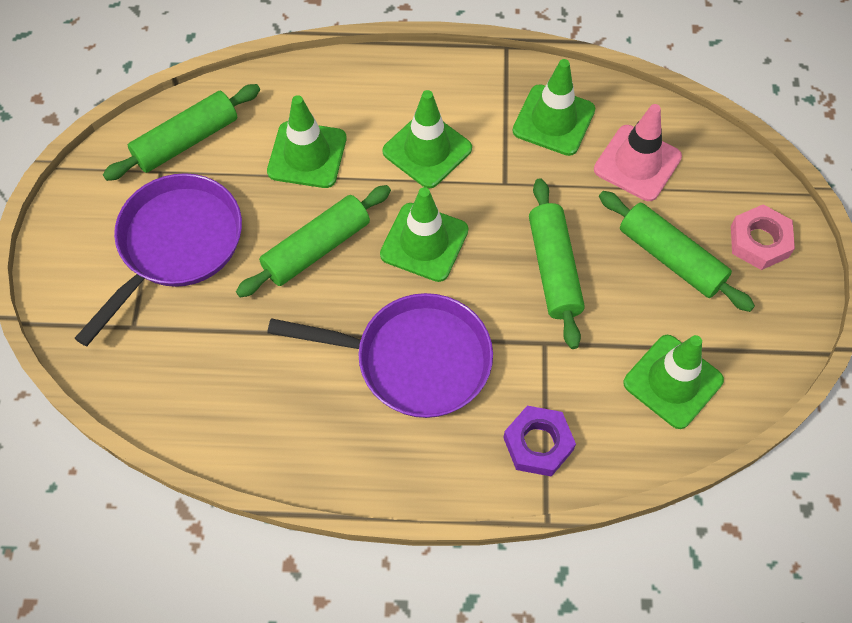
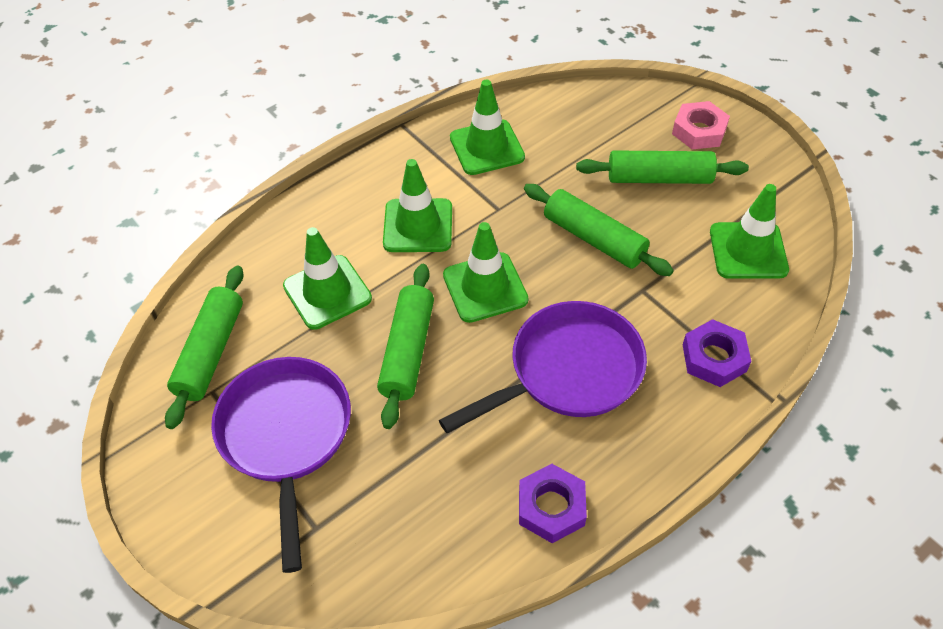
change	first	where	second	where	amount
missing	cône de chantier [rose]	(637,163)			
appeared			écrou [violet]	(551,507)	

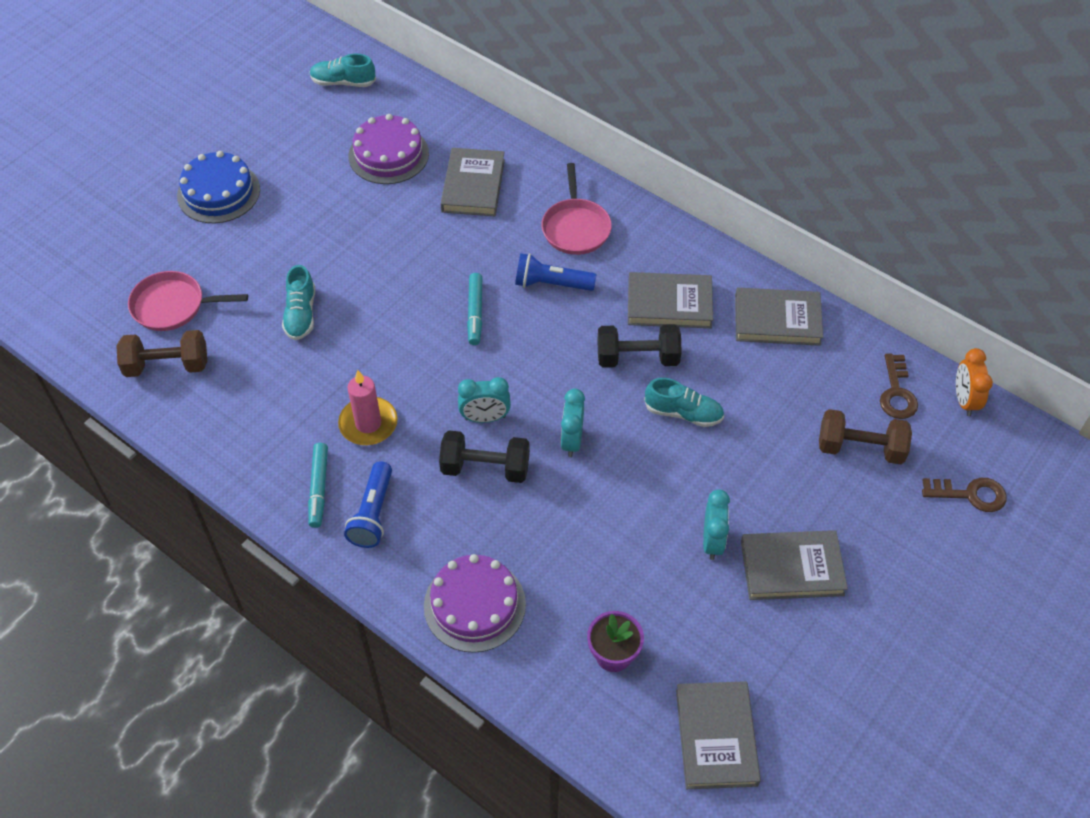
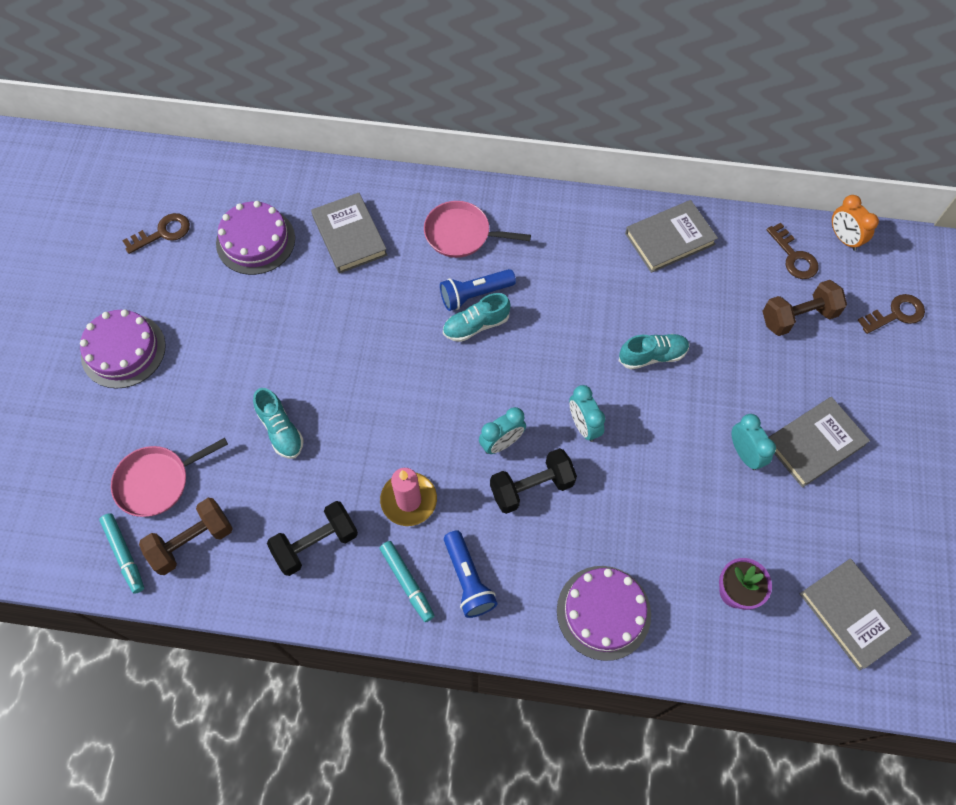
change	first	where	second	where	amount
relocated	chaussure [turquoise]	(343,82)		(476,325)	
colour	gâteau [bleu]	(218,192)	gâteau [violet]	(123,350)	
spun	poêle [rose]	(575,228)		(461,234)	135 degrees clockwise
missing	livre [gris]	(669,304)			
relocated	feutre [turquoise]	(475,313)		(124,554)	
relocated	haltère [noir]	(637,358)		(316,543)	
appeared			clé [marron]	(163,233)	

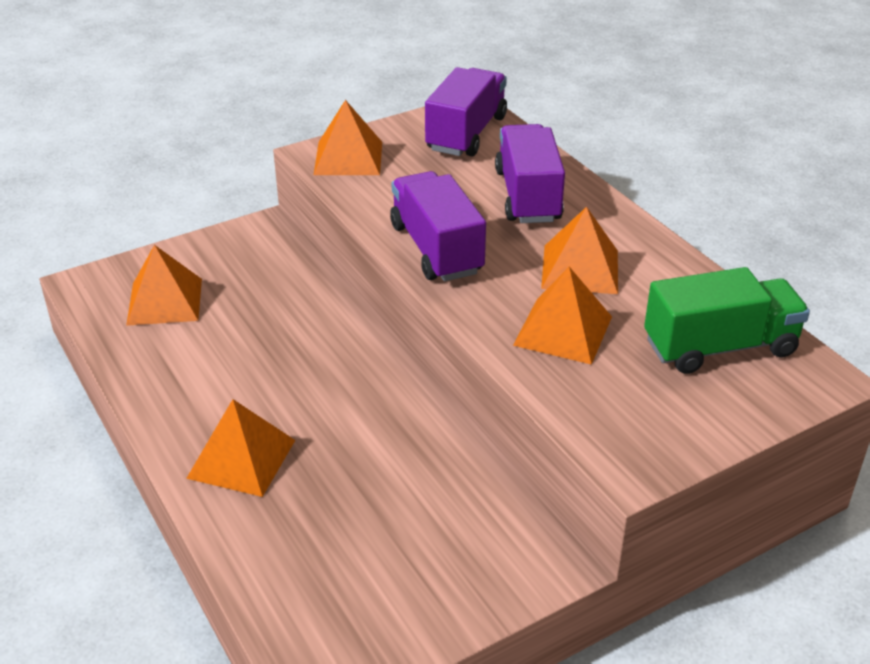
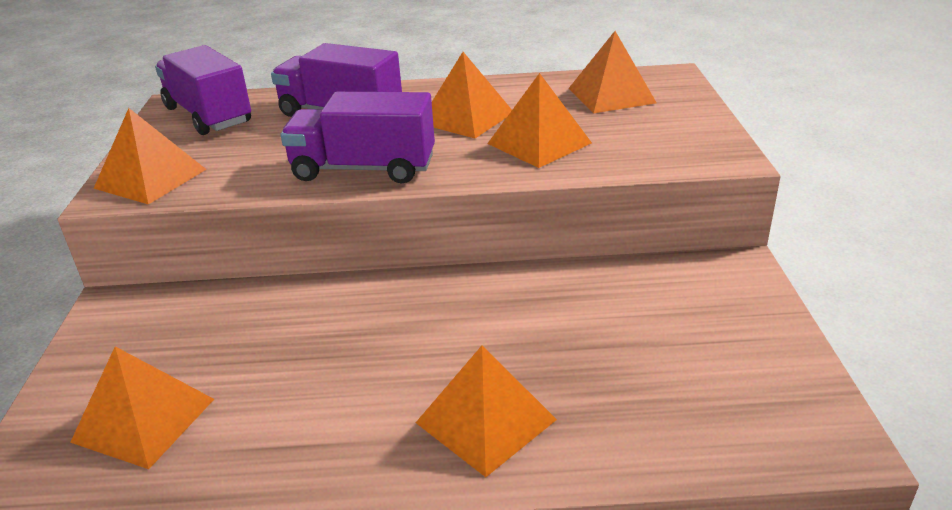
change	first	where	second	where	amount
exchanged	camion [vert]	(720,347)	pyramide [orange]	(611,95)	

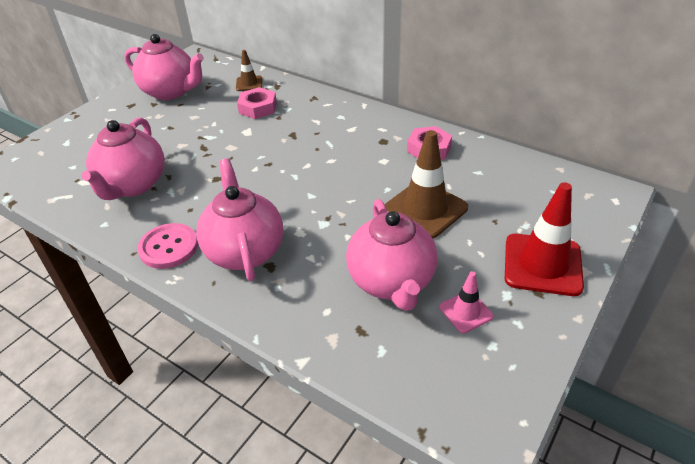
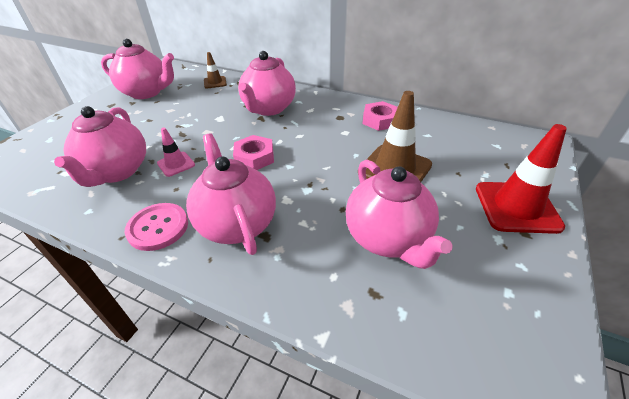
change	first	where	second	where	amount
relocated	écrou [rose]	(258,108)		(254,157)	
relocated	cône de chantier [rose]	(466,312)		(176,164)	
appeared			théière [rose]	(268,109)	

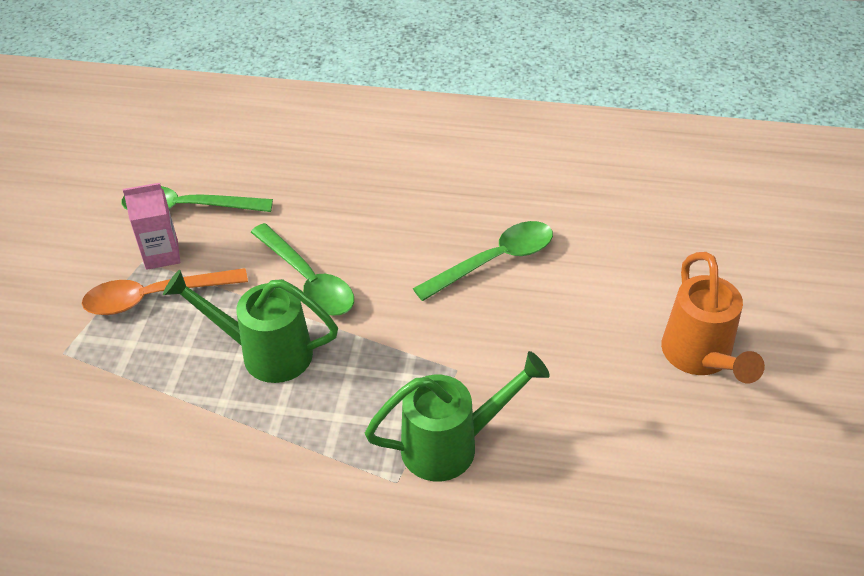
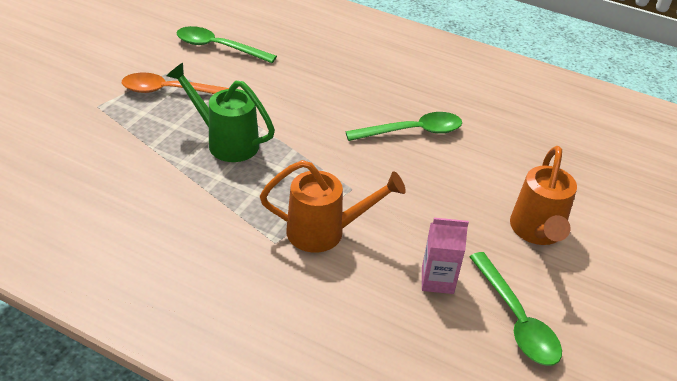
change	first	where	second	where	amount
relocated	brique de lait [rose]	(162,254)		(437,280)	
relocated	cuillère [vert]	(308,281)		(516,320)	
colour	arrosoir [vert]	(451,445)	arrosoir [orange]	(325,232)	

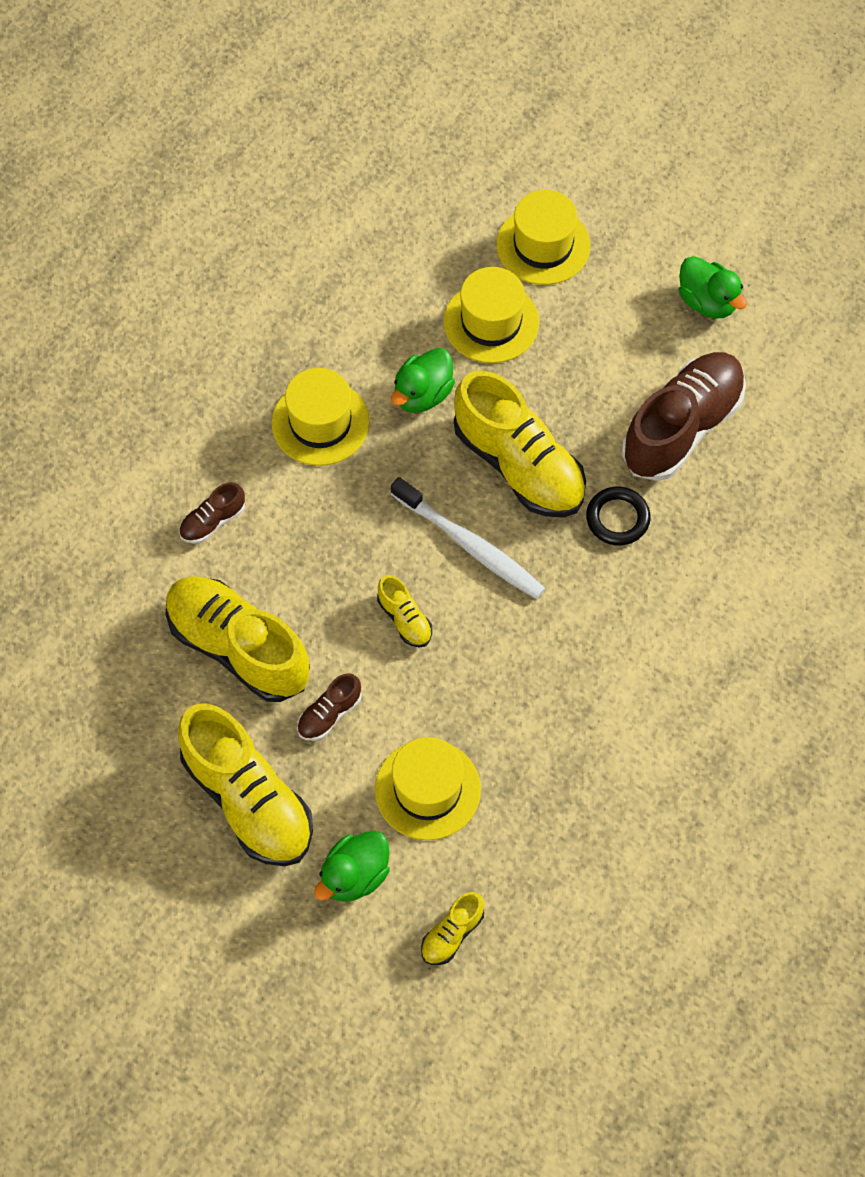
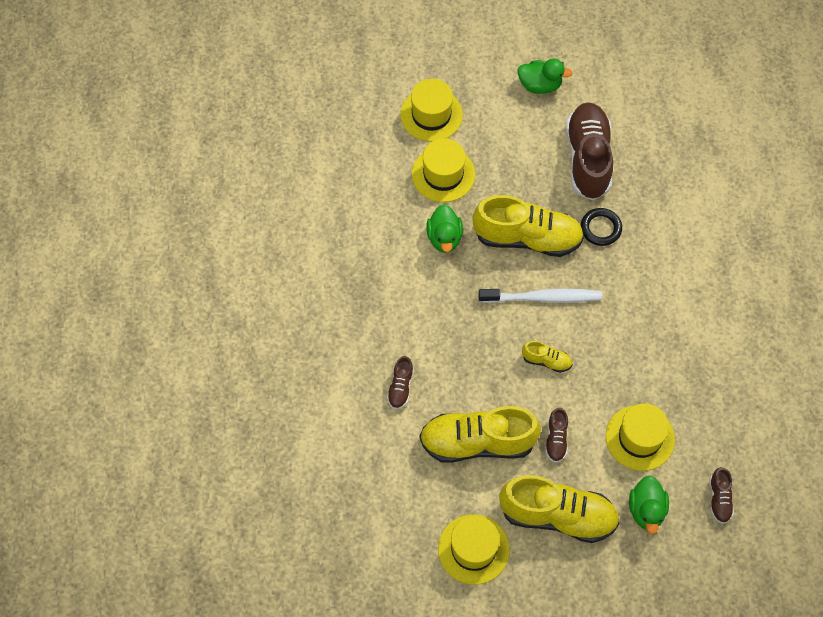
change	first	where	second	where	amount
relocated	chapeau [jaune]	(320,422)		(473,549)	
colour	chaussure [jaune]	(452,934)	chaussure [marron]	(719,499)	

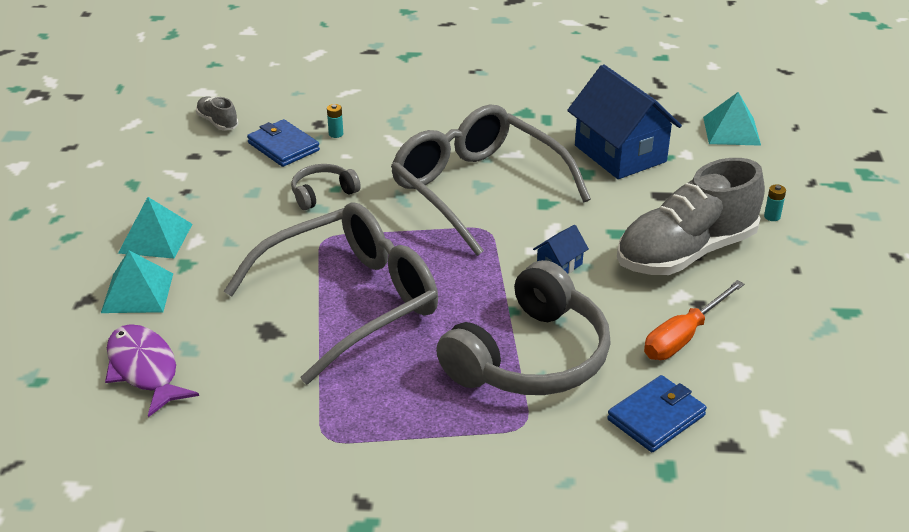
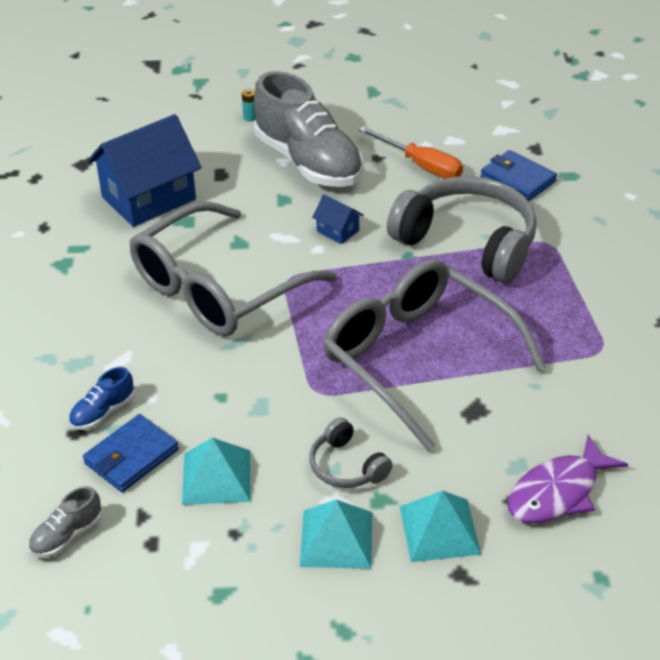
change	first	where	second	where	amount
relocated	pyramide [turquoise]	(731,131)		(216,477)	
exchanged	pile [turquoise]	(336,134)	chaussure [bleu]	(103,412)	
relocated	casque audio [gris]	(323,194)		(346,466)	

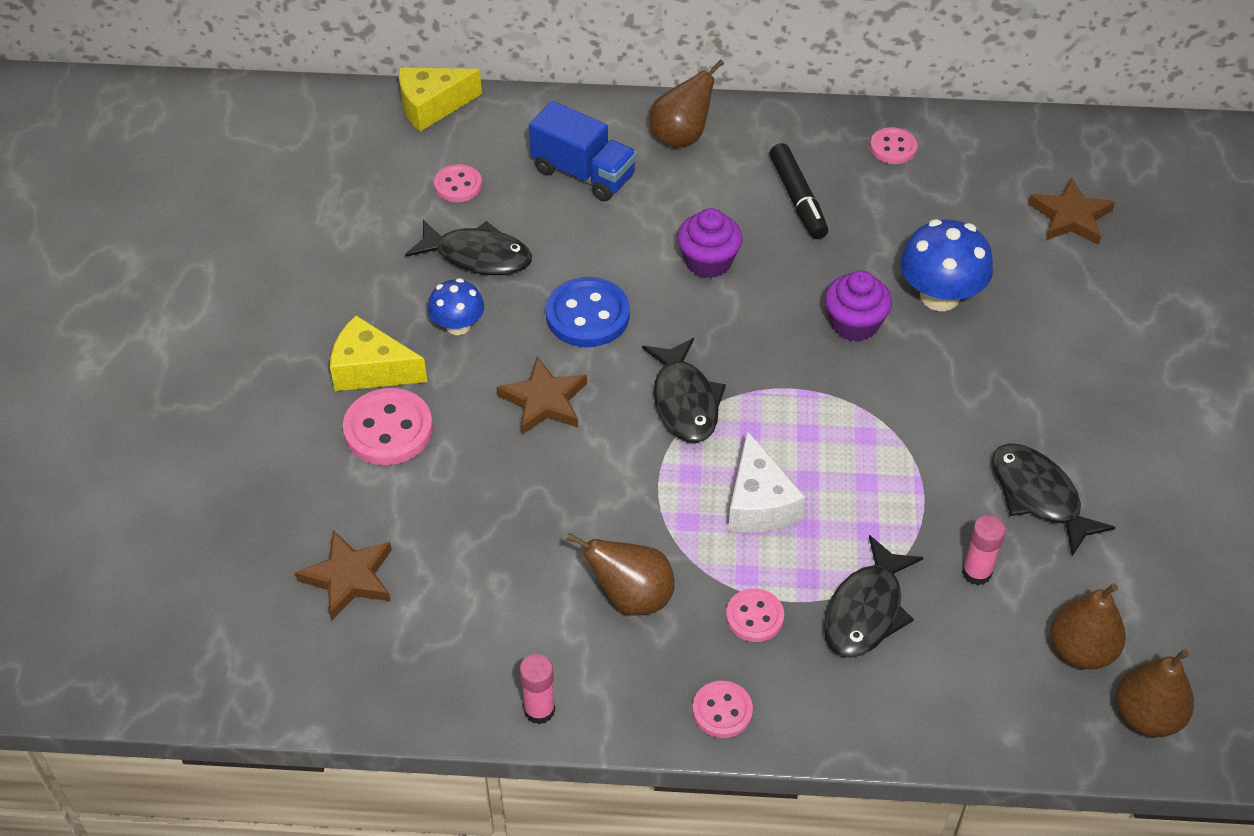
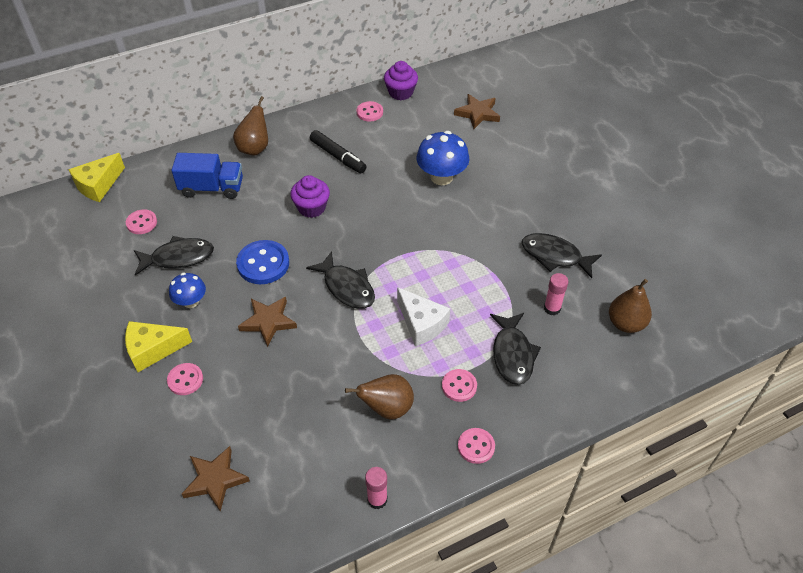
change	first	where	second	where	amount
relocated	muffin [violet]	(854,324)		(401,92)	
size	bouton [rose]	(388,429)		(185,380)	x0.60
missing	poire [marron]	(1147,716)			

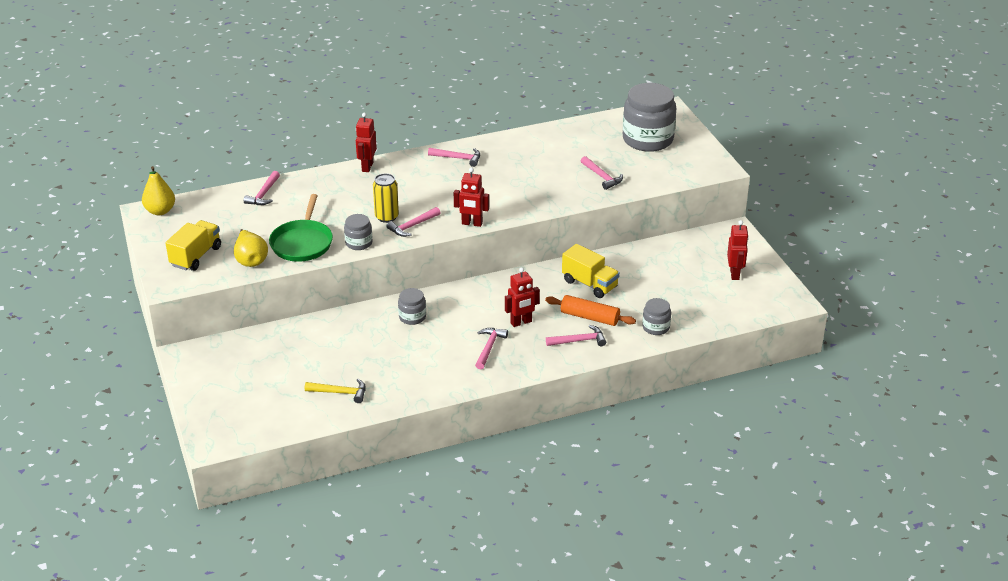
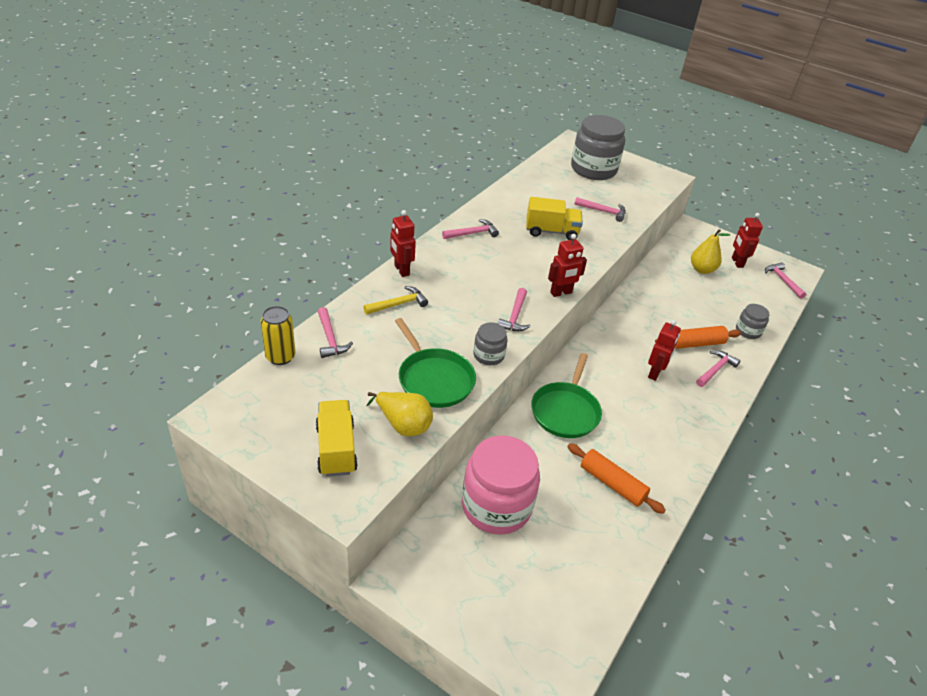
change	first	where	second	where	amount
relocated	poire [jaune]	(160,211)		(702,269)	
relocated	canette [jaune]	(386,217)		(280,357)	
spun	robot [rouge]	(735,274)		(737,262)	150 degrees counterclockwise
relocated	camion [jaune]	(590,284)		(551,231)	
exchanged	bocal [gris]	(412,317)	poêle [vert]	(565,411)	
relocated	marteau [rose]	(489,347)		(782,280)	
relocated	marteau [jaune]	(340,393)		(398,304)	
appeared			bocal [rose]	(496,506)	
appeared			rouleau à pâtisserie [orange]	(612,484)	

